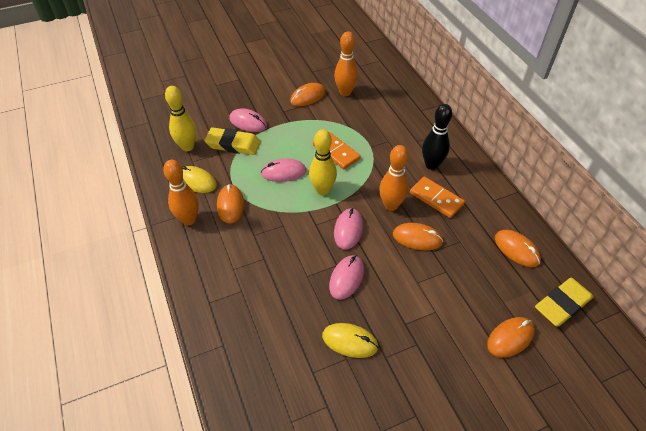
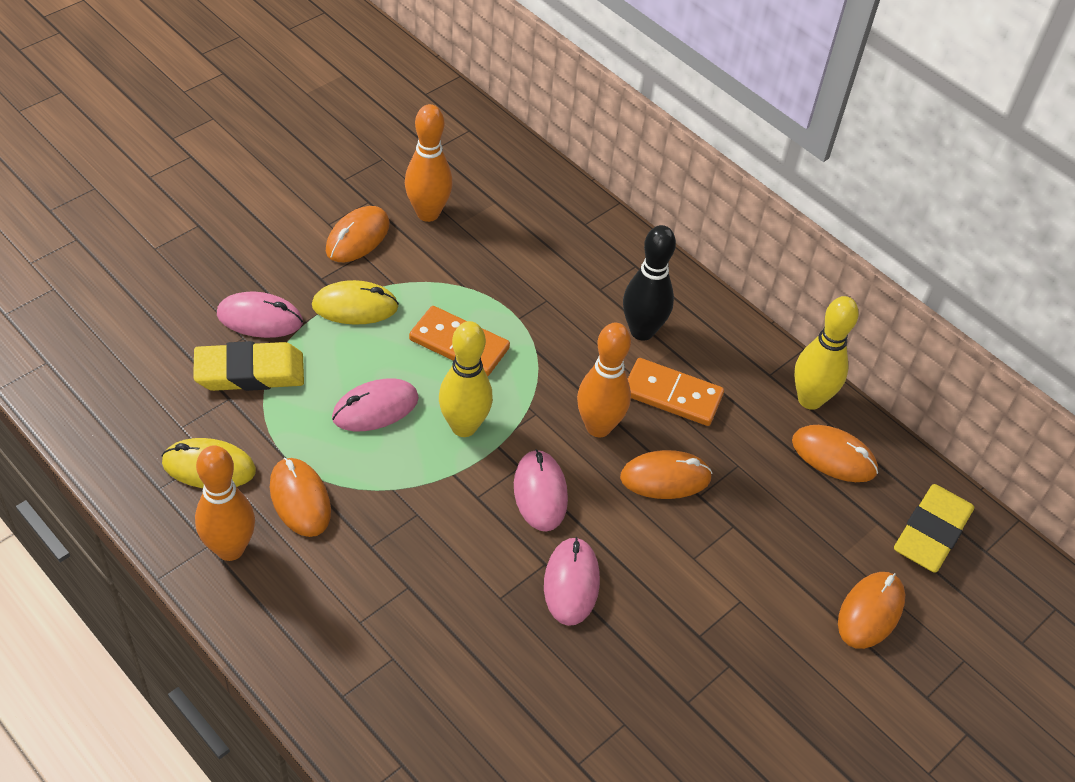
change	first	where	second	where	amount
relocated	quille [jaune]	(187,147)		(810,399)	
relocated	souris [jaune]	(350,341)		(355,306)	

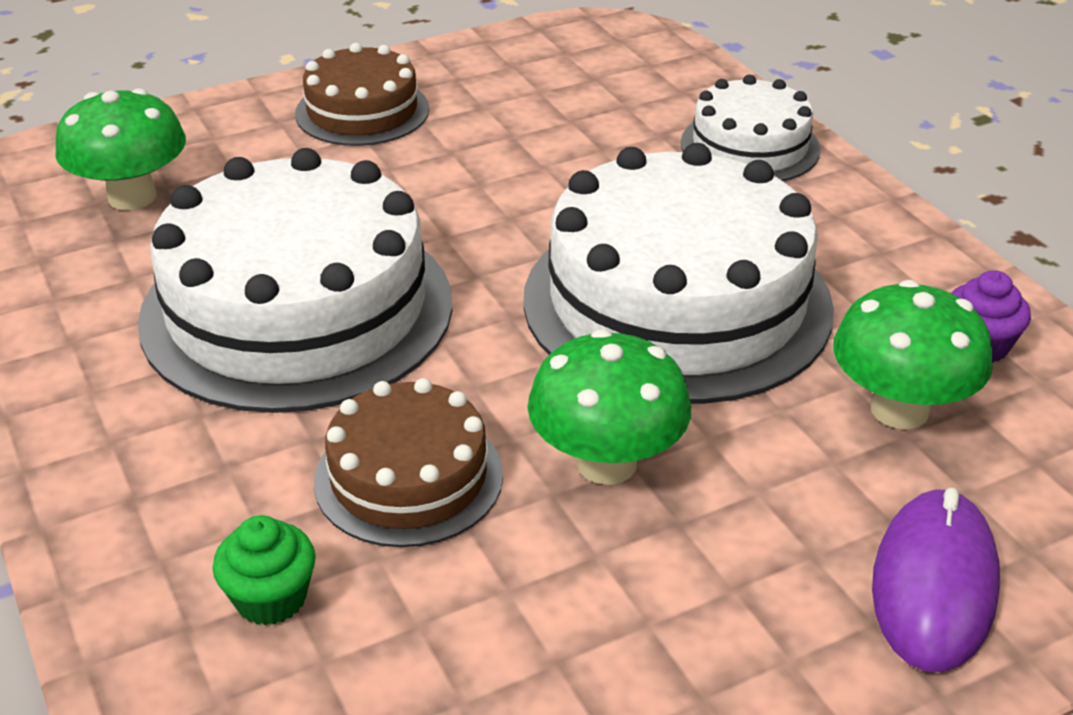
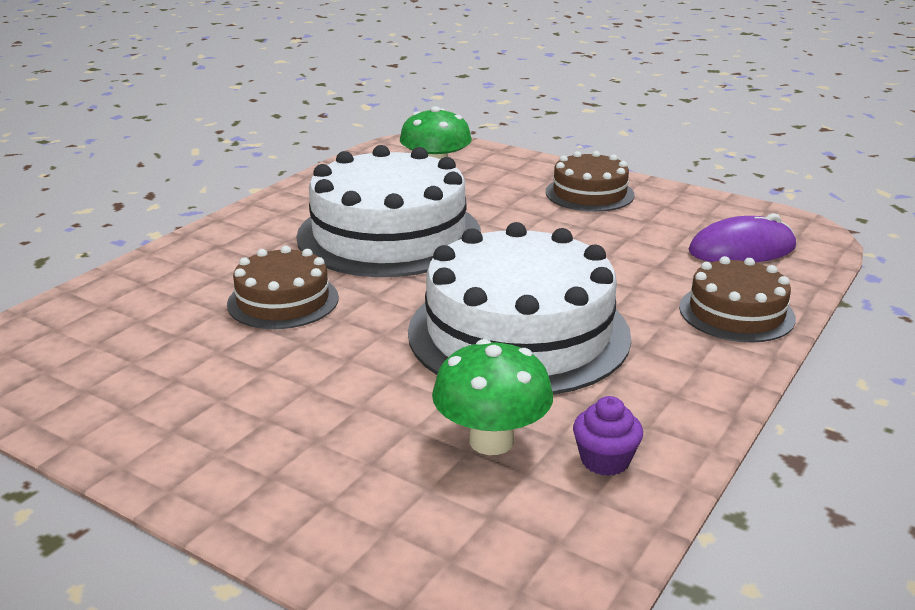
change	first	where	second	where	amount
colour	gâteau [blanc]	(750,146)	gâteau [marron]	(736,313)	
missing	champignon [vert]	(606,463)			
relocated	souris [violet]	(934,585)		(742,250)	
missing	muffin [vert]	(271,598)			

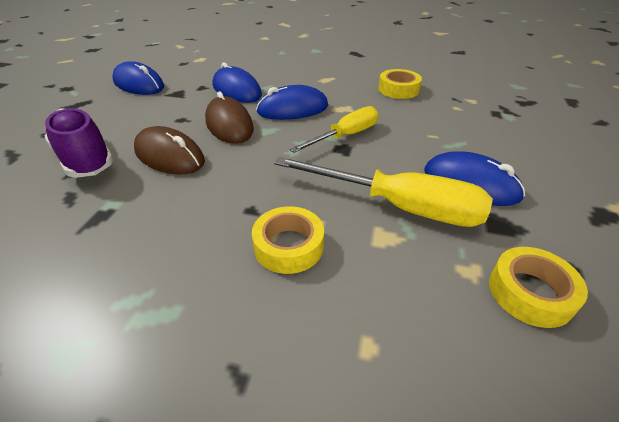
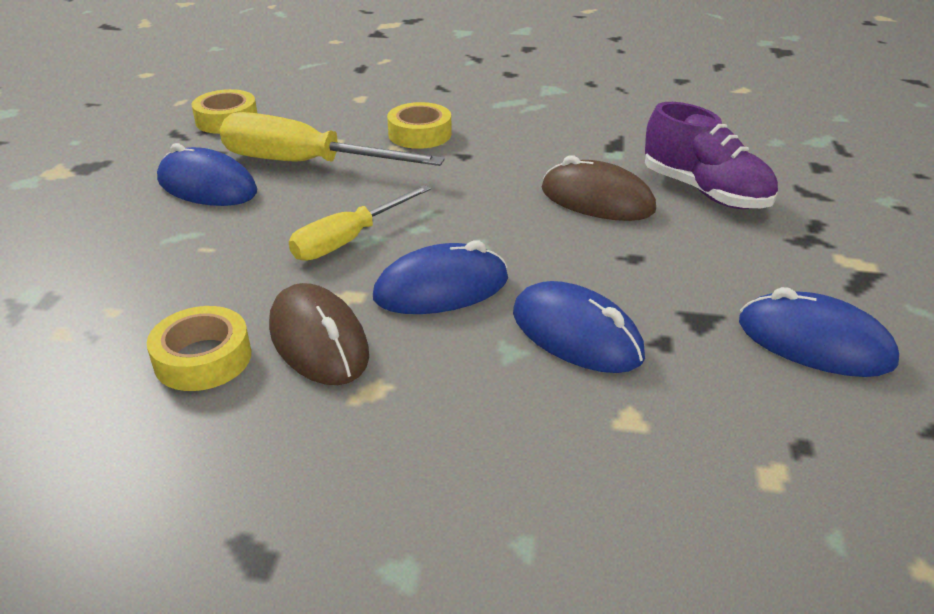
change	first	where	second	where	amount
relocated	souris [marron]	(229,125)		(318,341)	

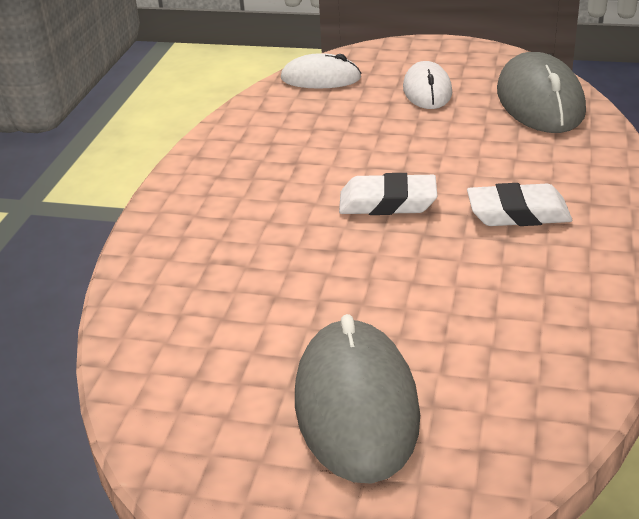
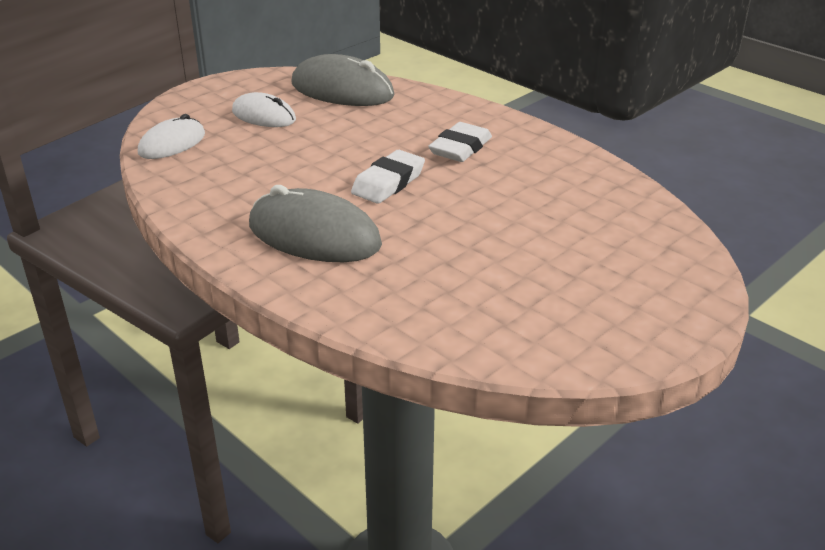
change	first	where	second	where	amount
relocated	souris [gris]	(356,405)		(314,235)	

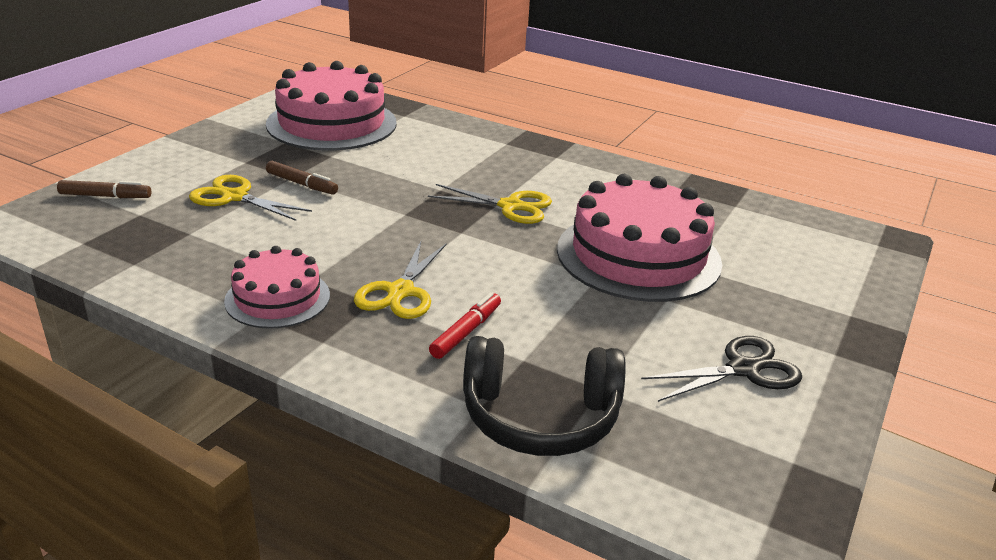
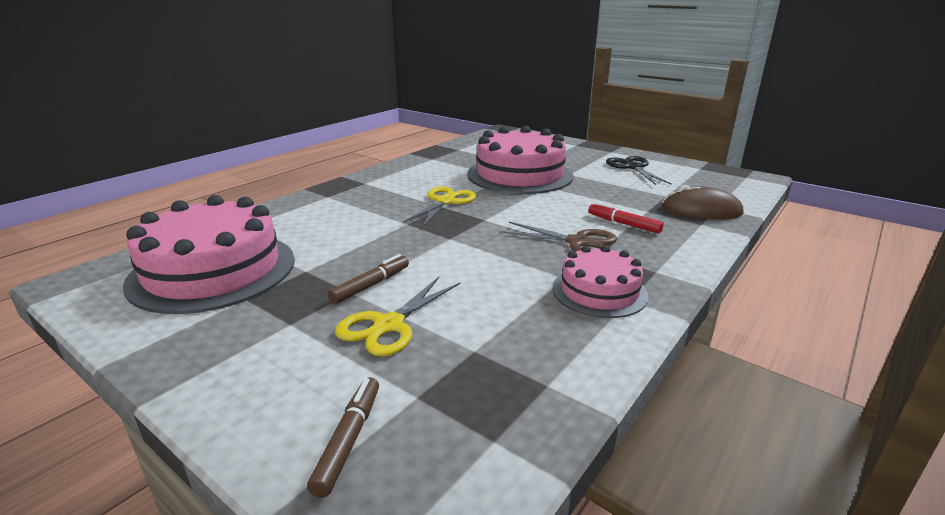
change	first	where	second	where	amount
colour	ciseaux [jaune]	(400,292)	ciseaux [marron]	(578,242)	
exchanged	casque audio [noir]	(540,417)	souris [marron]	(701,210)	

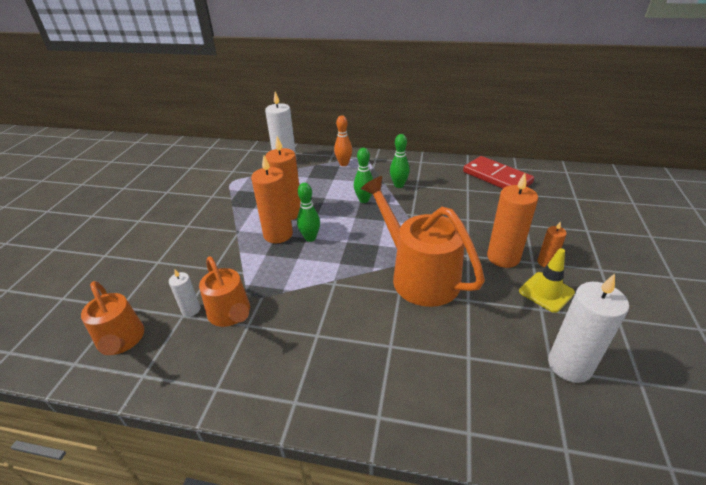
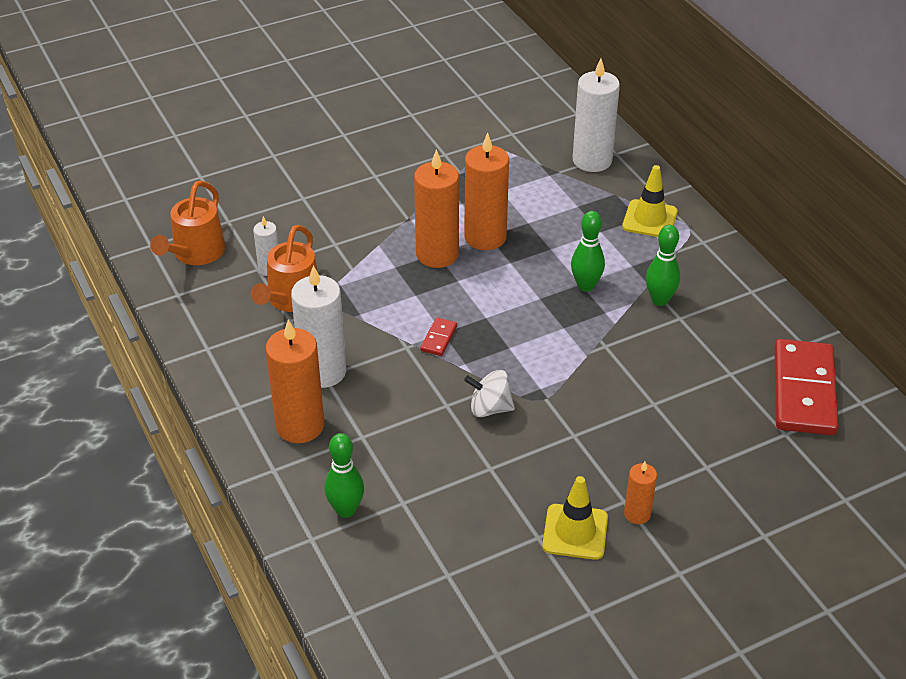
change	first	where	second	where	amount
exchanged	quille [orange]	(343,164)	cône de chantier [jaune]	(649,219)	
relocated	bougie [orange]	(503,257)		(300,426)	
exchanged	arrosoir [orange]	(419,275)	toupie [blanc]	(489,408)	
relocated	quille [vert]	(310,238)		(346,510)	
relocated	bougie [blanc]	(569,365)		(323,372)	
appeared			domino [rouge]	(439,338)	

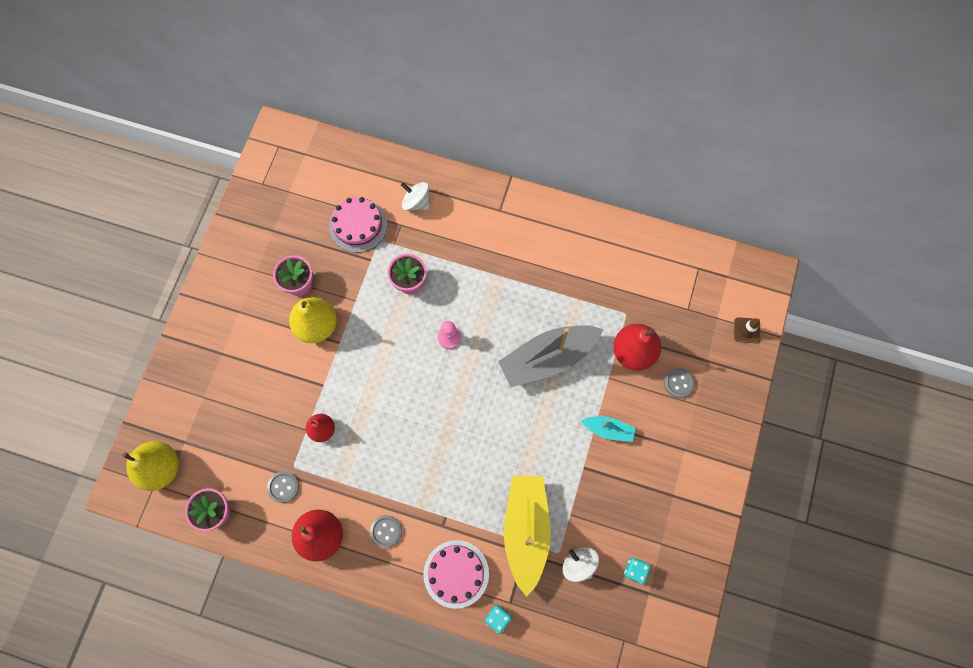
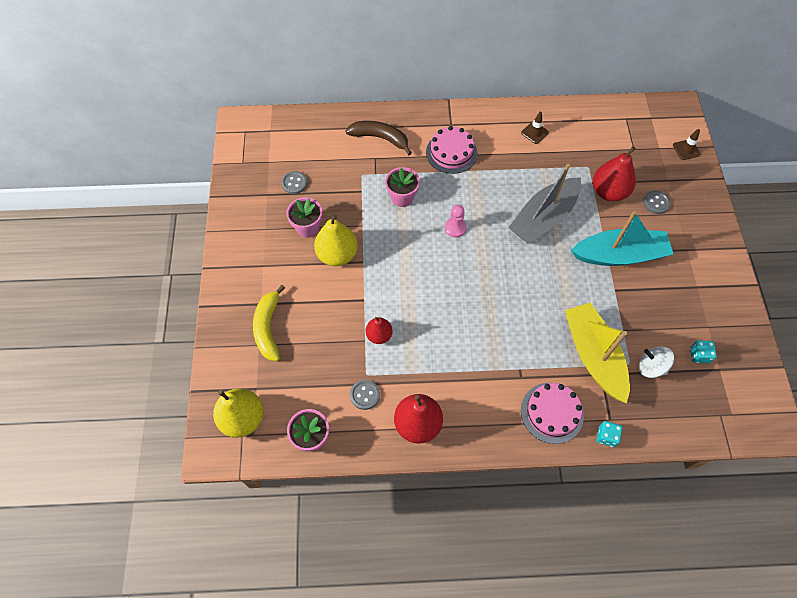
change	first	where	second	where	amount
exchanged	toupie [blanc]	(416,202)	banane [marron]	(380,138)	
relocated	gâteau [rose]	(358,225)		(451,152)	
size	bateau [turquoise]	(608,430)		(619,255)	x2.04
relocated	bouton [gris]	(386,531)		(294,183)	
appeared			cône de chantier [marron]	(534,133)	
appeared			banane [jaune]	(268,328)	

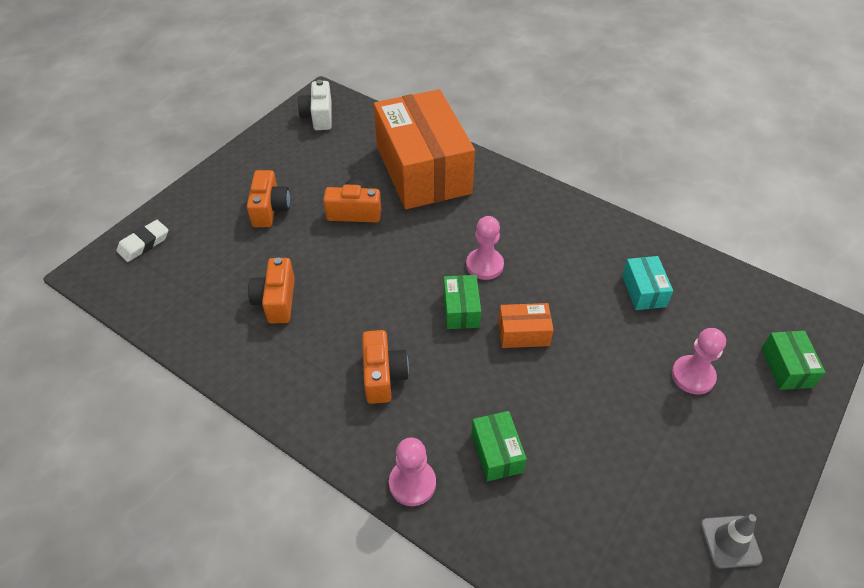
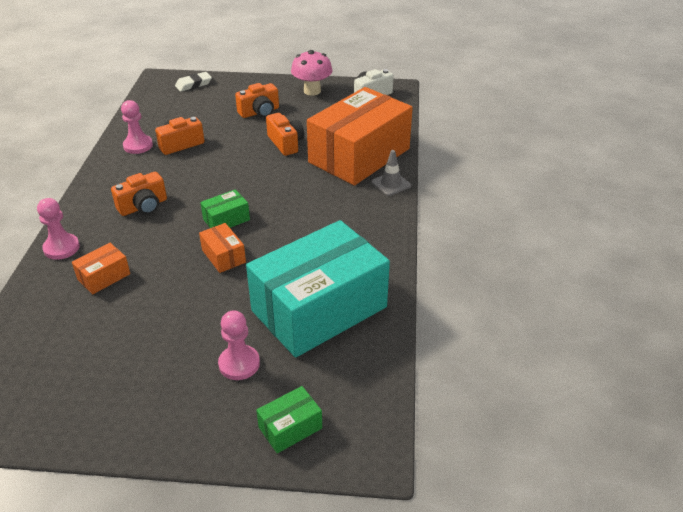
change	first	where	second	where	amount
relocated	pion [rose]	(484,265)		(138,145)	
spun	gomme [blanc]	(144,243)		(193,84)	45 degrees counterclockwise
size	boîte [turquoise]	(643,291)		(319,309)	x2.50
colour	boîte [vert]	(496,452)	boîte [orange]	(104,277)	
relocated	cône de chantier [gris]	(730,541)		(391,184)	
appeared			champignon [rose]	(312,91)	

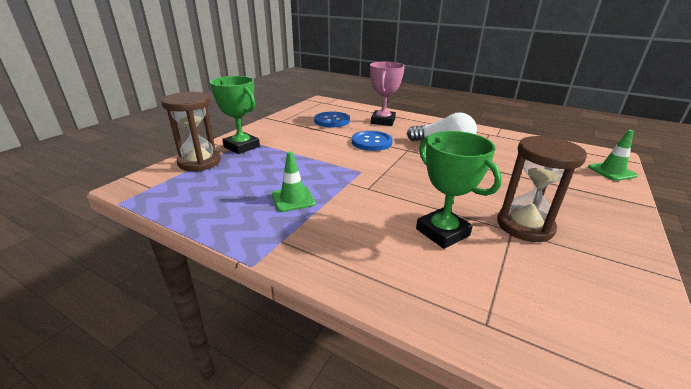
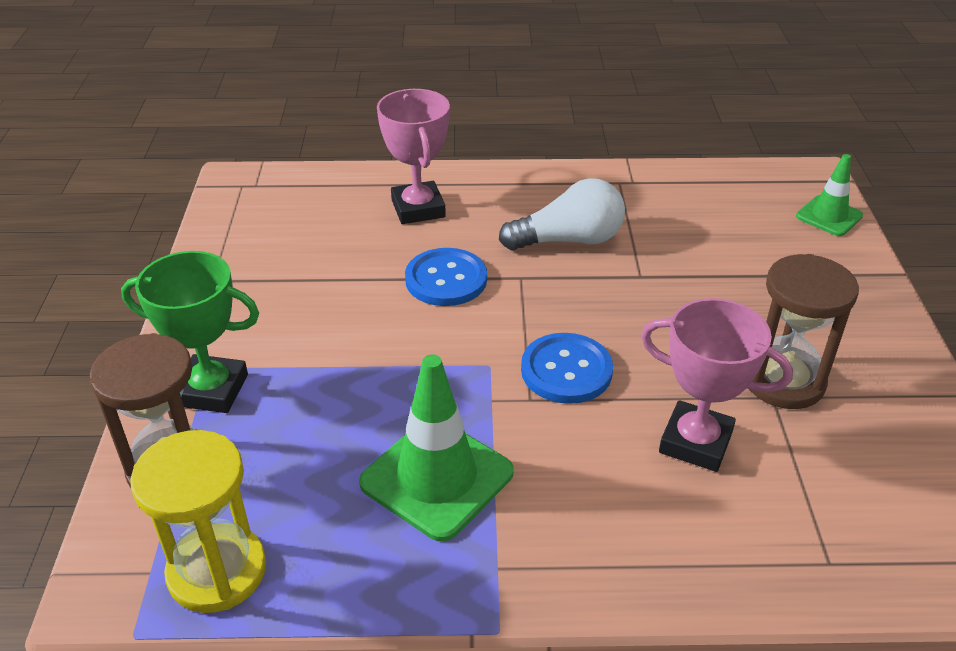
change	first	where	second	where	amount
relocated	bouton [bleu]	(332,121)		(566,370)	
colour	trophée [vert]	(442,232)	trophée [rose]	(695,442)	
size	cône de chantier [vert]	(293,199)		(437,478)	x1.71
appeared			sablier [jaune]	(217,571)	

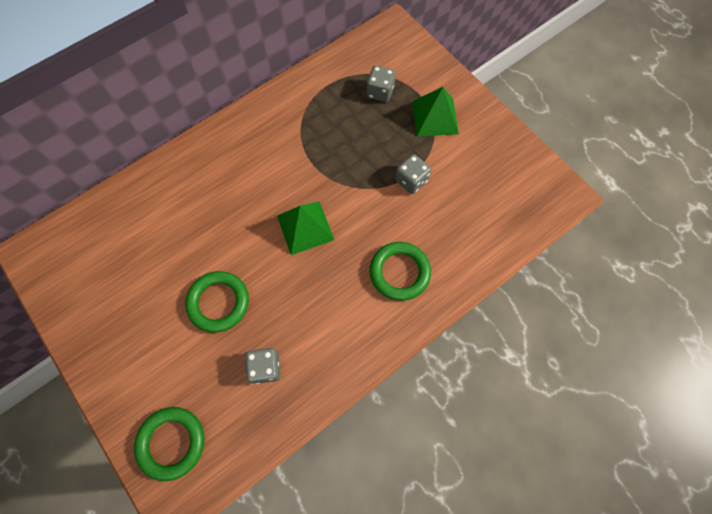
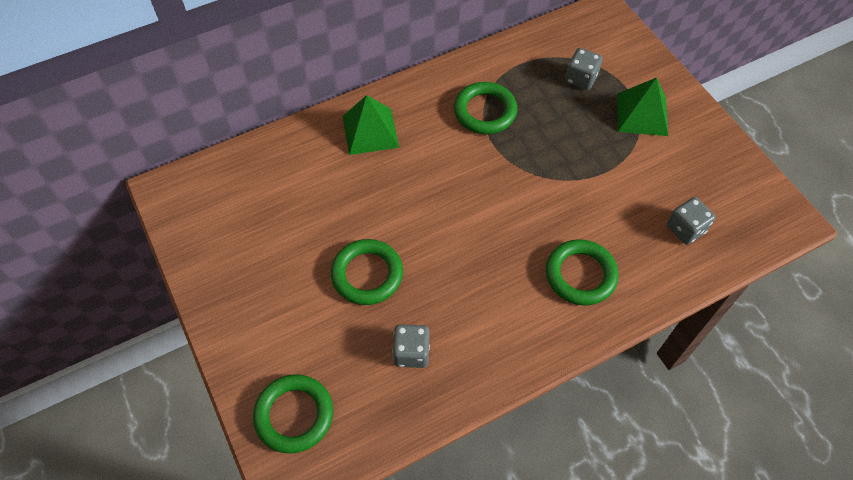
change	first	where	second	where	amount
relocated	dé [gris]	(411,180)		(685,229)	
relocated	pyramide [vert]	(305,227)		(370,131)	
appeared			anneau [vert]	(485,111)	

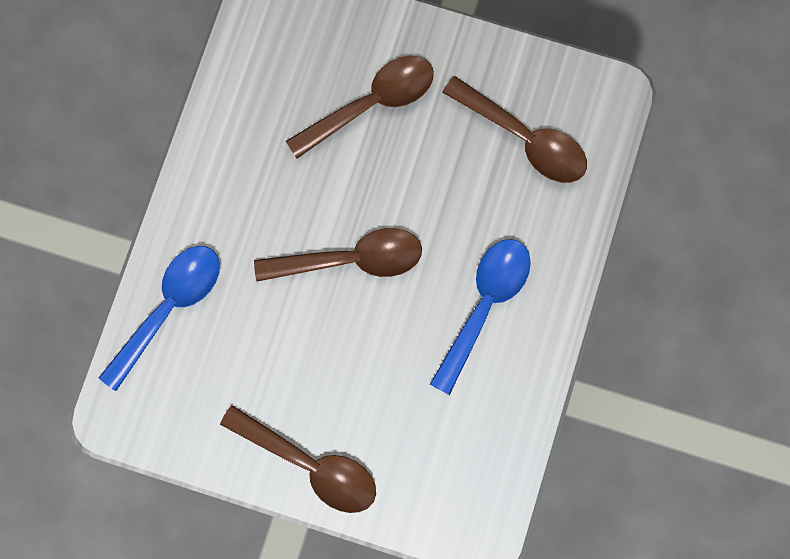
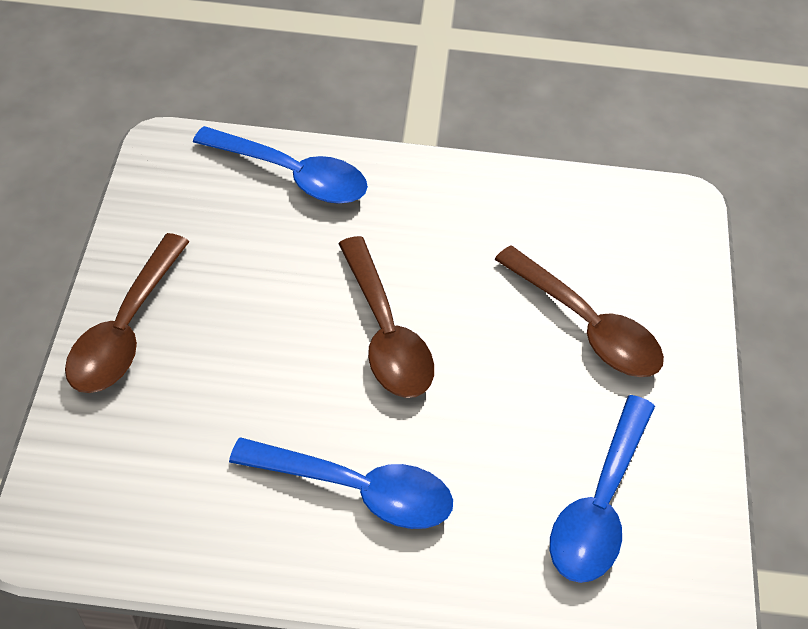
change	first	where	second	where	amount
colour	cuillère [marron]	(524,138)	cuillère [bleu]	(599,505)	

